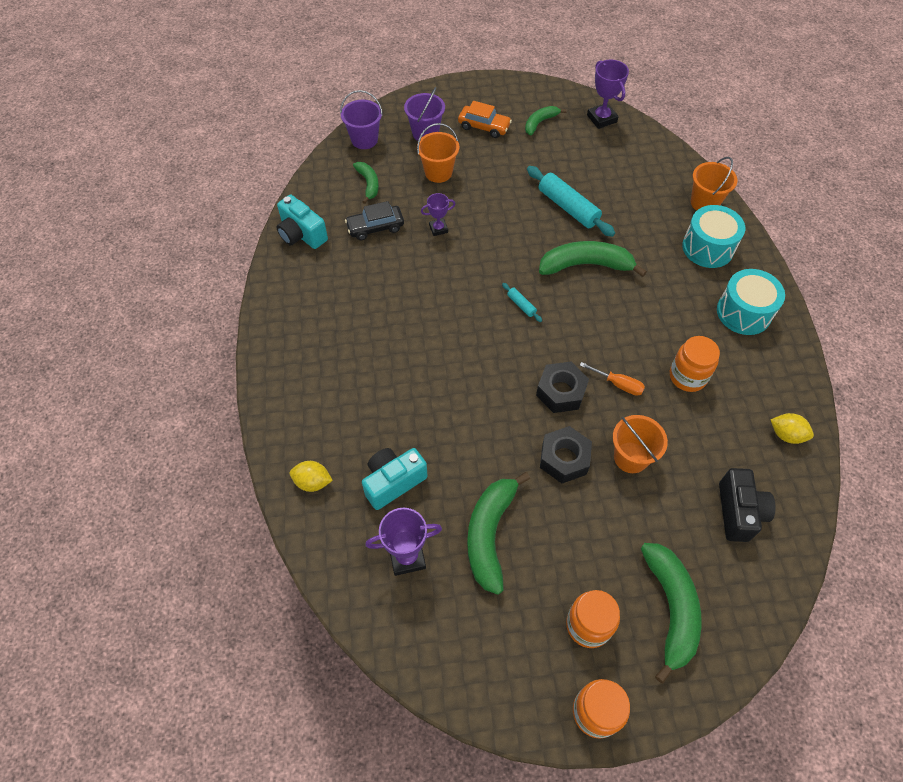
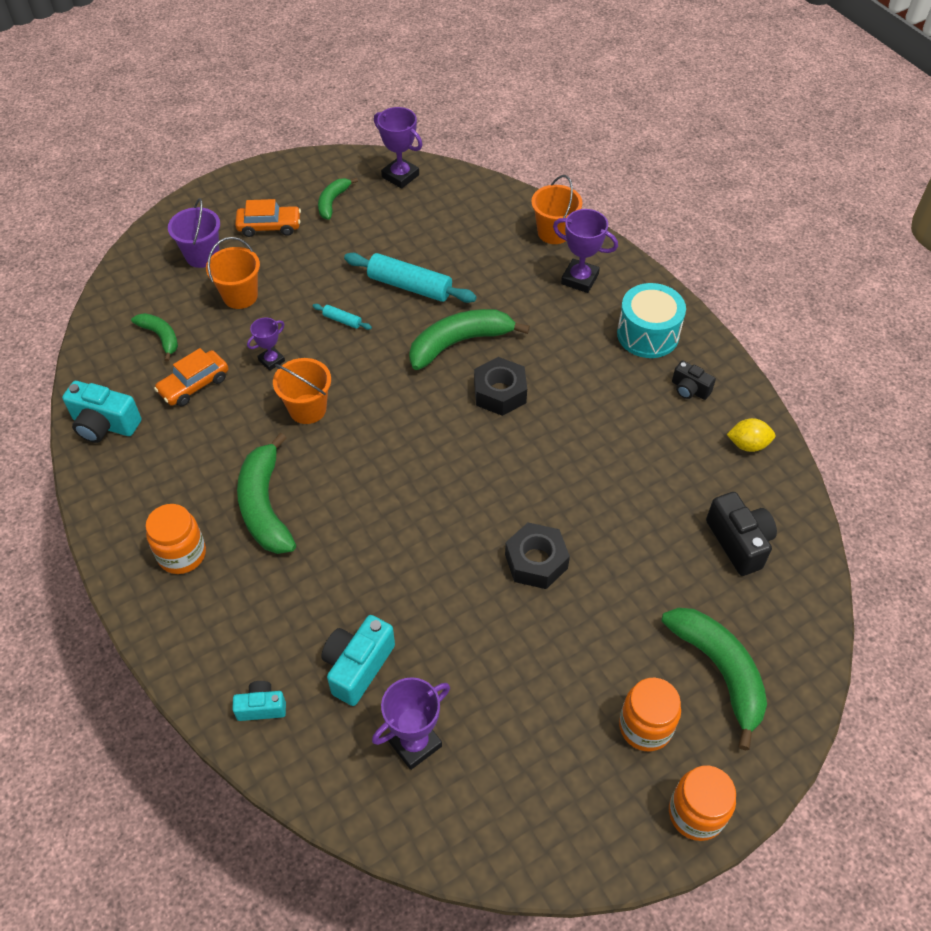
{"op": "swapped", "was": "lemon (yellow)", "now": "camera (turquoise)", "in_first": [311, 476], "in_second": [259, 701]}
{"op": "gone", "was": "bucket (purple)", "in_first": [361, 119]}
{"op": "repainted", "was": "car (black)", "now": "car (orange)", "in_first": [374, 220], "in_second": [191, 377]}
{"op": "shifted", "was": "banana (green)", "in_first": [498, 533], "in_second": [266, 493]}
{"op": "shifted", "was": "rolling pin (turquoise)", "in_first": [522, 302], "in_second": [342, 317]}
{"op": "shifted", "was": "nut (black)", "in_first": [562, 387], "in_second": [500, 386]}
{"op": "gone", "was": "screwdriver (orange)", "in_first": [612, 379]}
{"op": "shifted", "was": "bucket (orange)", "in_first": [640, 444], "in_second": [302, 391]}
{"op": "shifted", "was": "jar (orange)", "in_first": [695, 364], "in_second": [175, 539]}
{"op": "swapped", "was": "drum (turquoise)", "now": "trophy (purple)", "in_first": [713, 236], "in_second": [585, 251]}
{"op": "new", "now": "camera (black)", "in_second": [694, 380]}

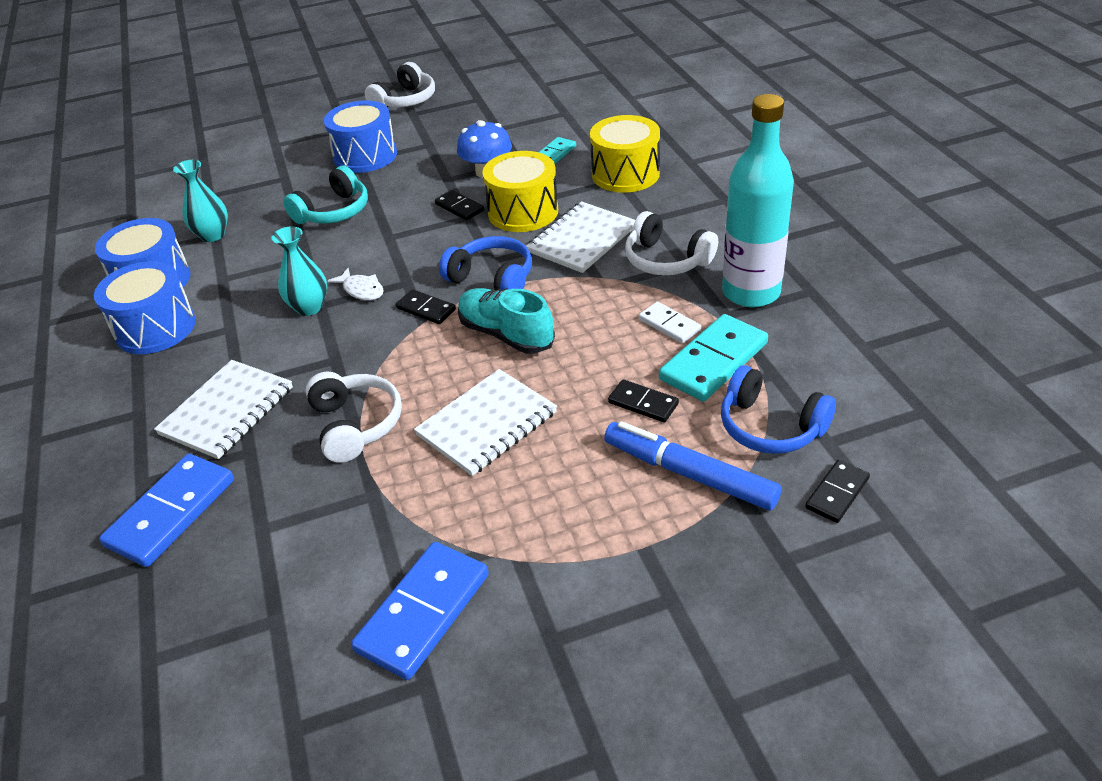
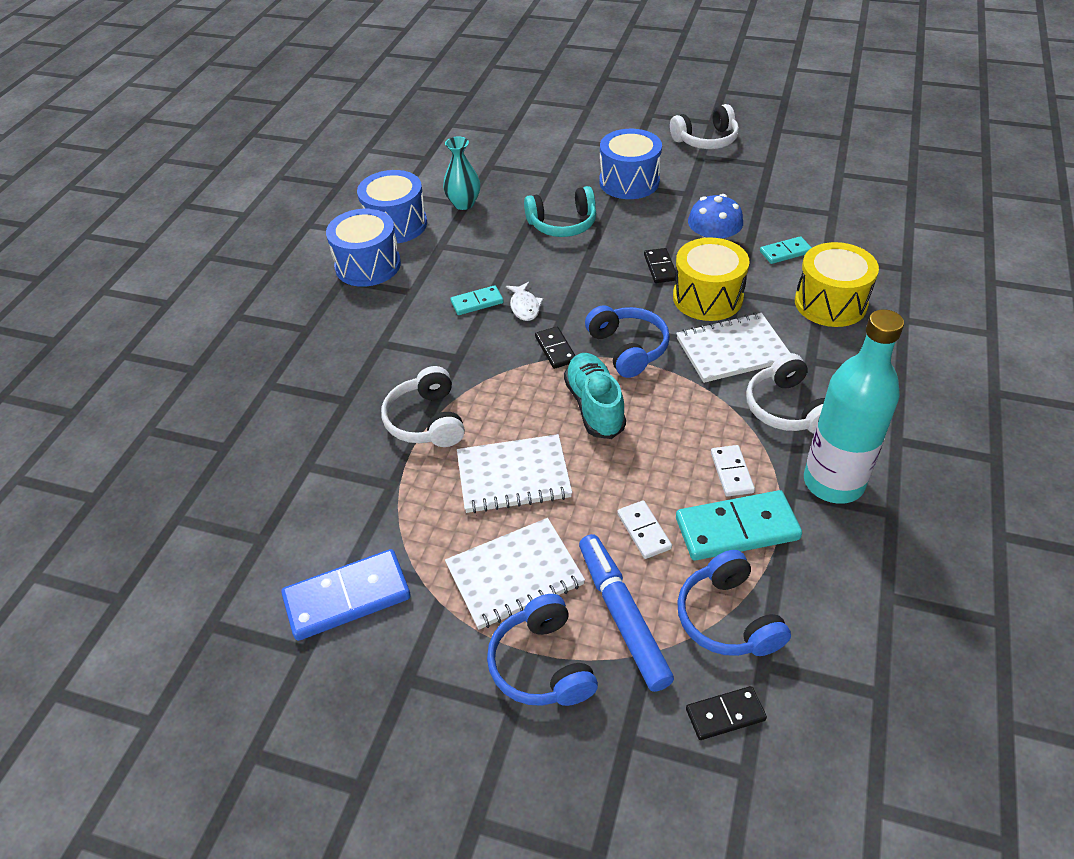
{"op": "gone", "was": "domino (blue)", "in_first": [166, 510]}
{"op": "shifted", "was": "notebook (white)", "in_first": [223, 409], "in_second": [515, 574]}
{"op": "swapped", "was": "vase (turquoise)", "now": "domino (turquoise)", "in_first": [299, 271], "in_second": [477, 300]}
{"op": "rotated", "was": "headphones (white)", "in_first": [353, 417], "in_second": [423, 406], "clockwise": 150}
{"op": "repainted", "was": "domino (black)", "now": "domino (white)", "in_first": [643, 401], "in_second": [644, 529]}
{"op": "new", "now": "headphones (blue)", "in_second": [542, 650]}

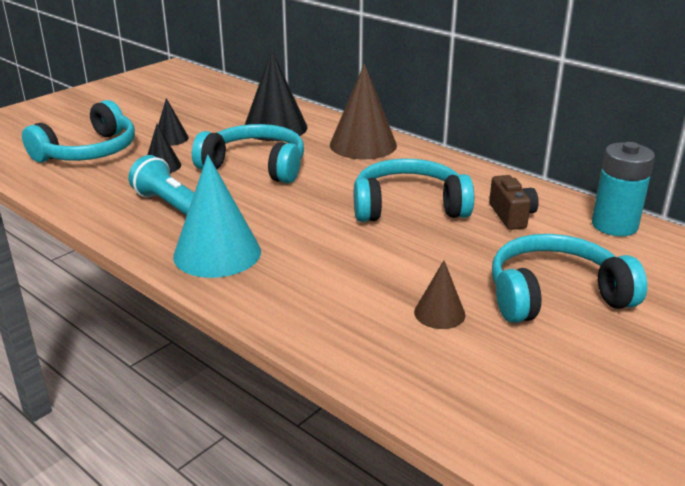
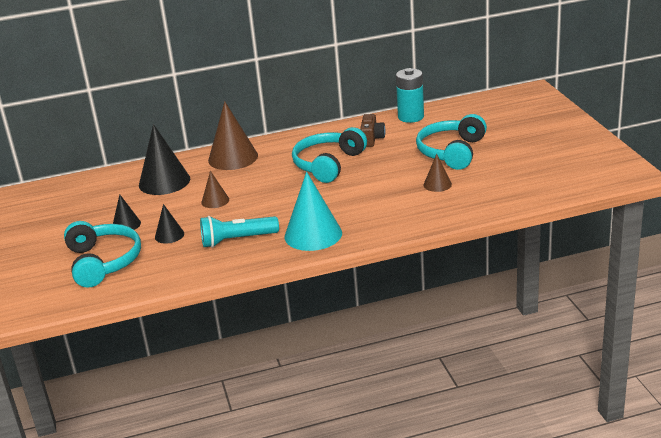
{"op": "swapped", "was": "headphones (turquoise)", "now": "cone (brown)", "in_first": [248, 153], "in_second": [215, 189]}
{"op": "rotated", "was": "camera (brown)", "in_first": [514, 202], "in_second": [372, 130], "clockwise": 75}

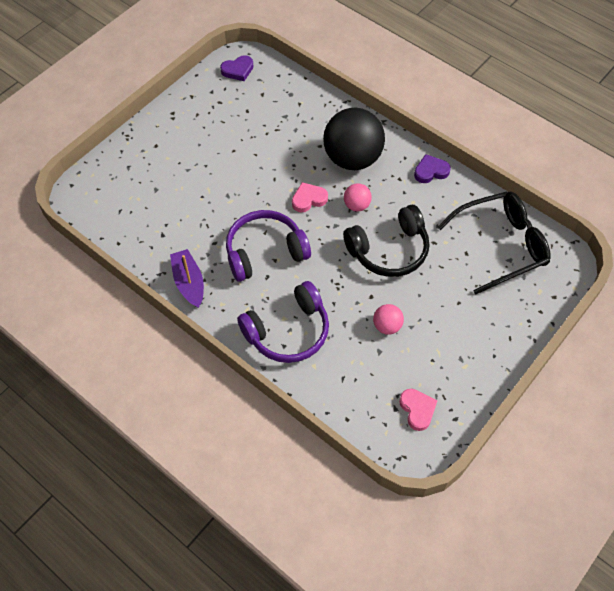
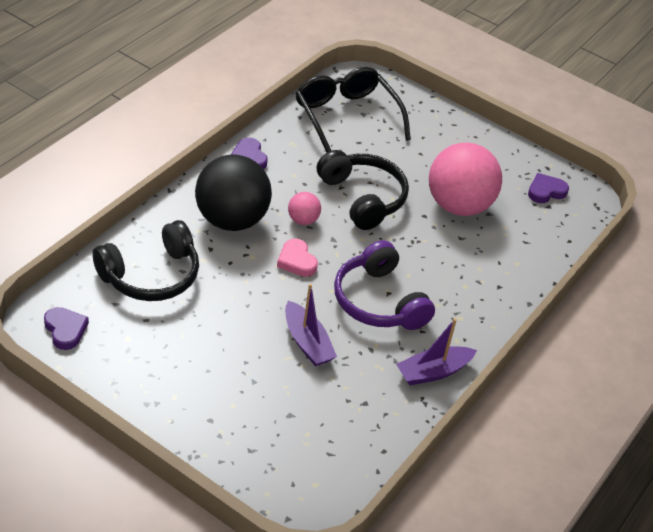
{"op": "gone", "was": "headphones (purple)", "in_first": [283, 322]}
{"op": "scaled", "was": "ball (pink)", "in_first": [388, 319], "in_second": [465, 179], "ratio": 2.25}
{"op": "repainted", "was": "heart (pink)", "now": "heart (purple)", "in_first": [418, 410], "in_second": [548, 188]}
{"op": "new", "now": "headphones (black)", "in_second": [146, 260]}
{"op": "new", "now": "boat (purple)", "in_second": [311, 325]}

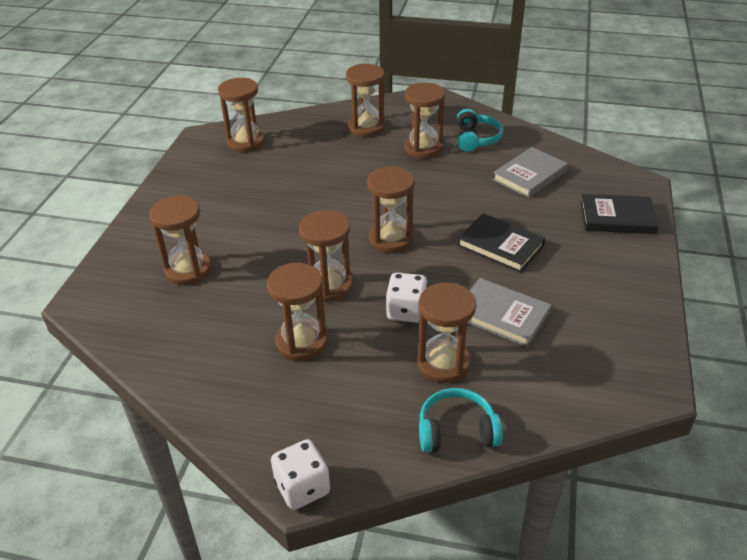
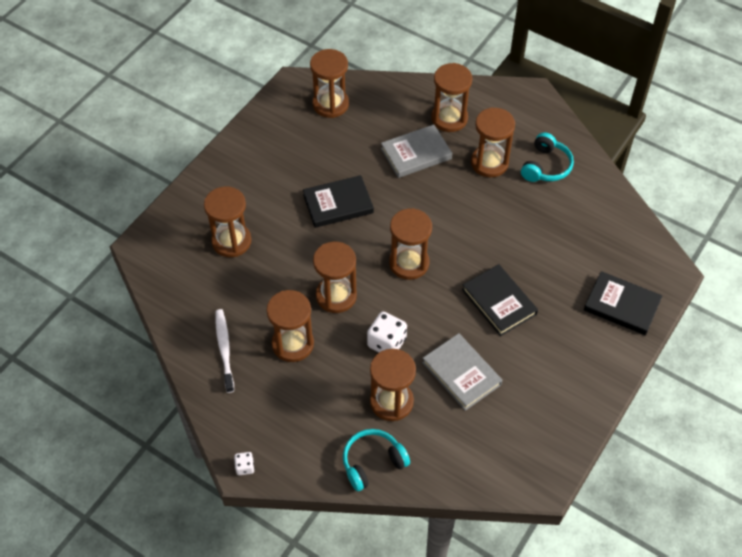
{"op": "scaled", "was": "dice (white)", "in_first": [300, 474], "in_second": [244, 463], "ratio": 0.53}
{"op": "rotated", "was": "headphones (turquoise)", "in_first": [461, 420], "in_second": [376, 460], "clockwise": -45}
{"op": "shifted", "was": "book (grey)", "in_first": [530, 172], "in_second": [416, 151]}
{"op": "new", "now": "toothbrush (white)", "in_second": [224, 351]}
{"op": "new", "now": "book (black)", "in_second": [338, 201]}

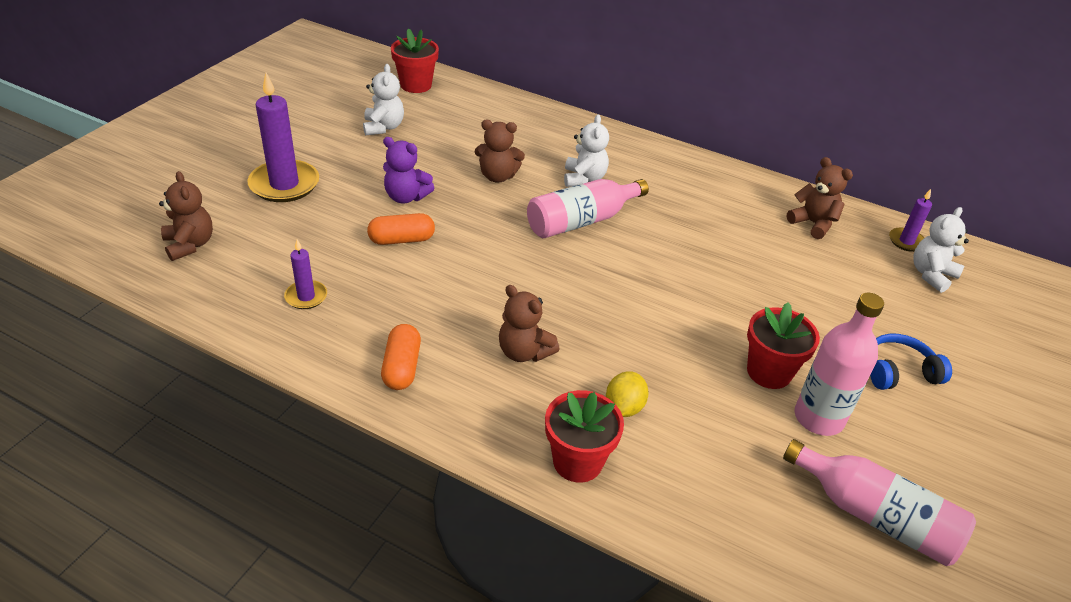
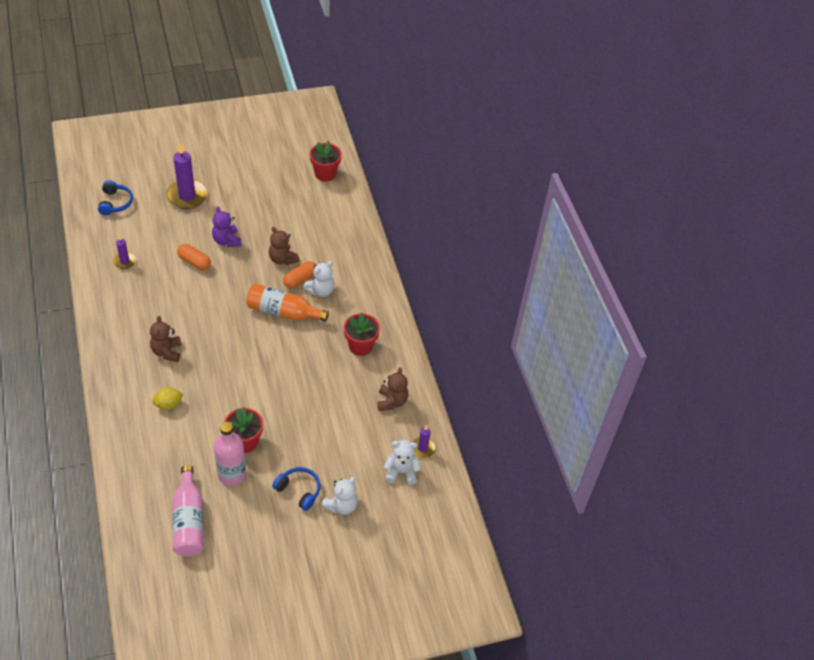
{"op": "swapped", "was": "teddy bear (brown)", "now": "headphones (blue)", "in_first": [186, 216], "in_second": [115, 197]}
{"op": "shifted", "was": "teddy bear (white)", "in_first": [383, 99], "in_second": [339, 496]}
{"op": "shifted", "was": "capsule (orange)", "in_first": [401, 357], "in_second": [299, 274]}
{"op": "repainted", "was": "bottle (pink)", "now": "bottle (orange)", "in_first": [588, 208], "in_second": [287, 303]}
{"op": "shifted", "was": "flower pot (red)", "in_first": [584, 436], "in_second": [362, 334]}

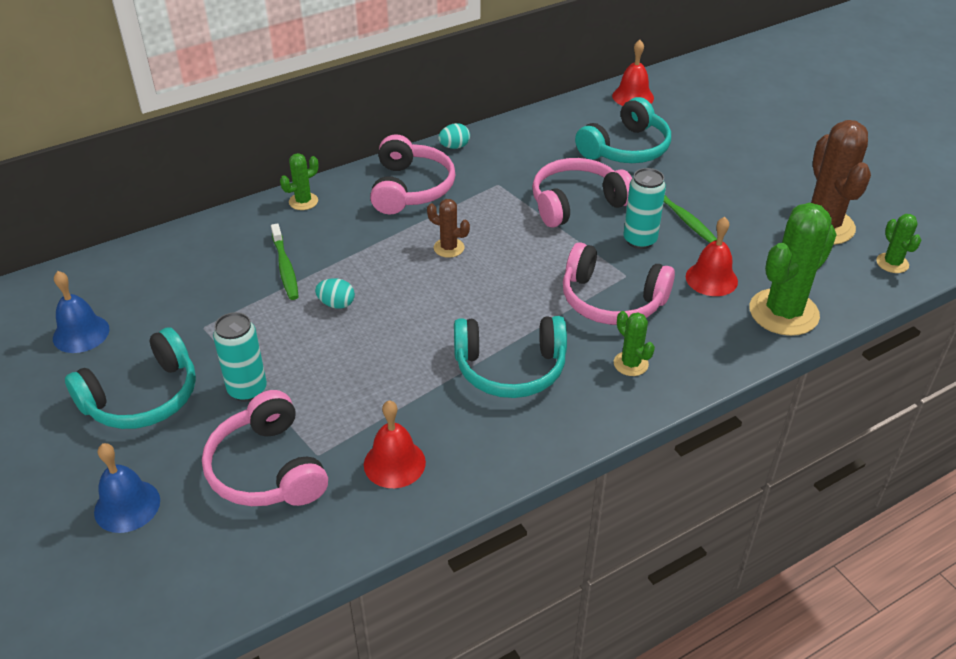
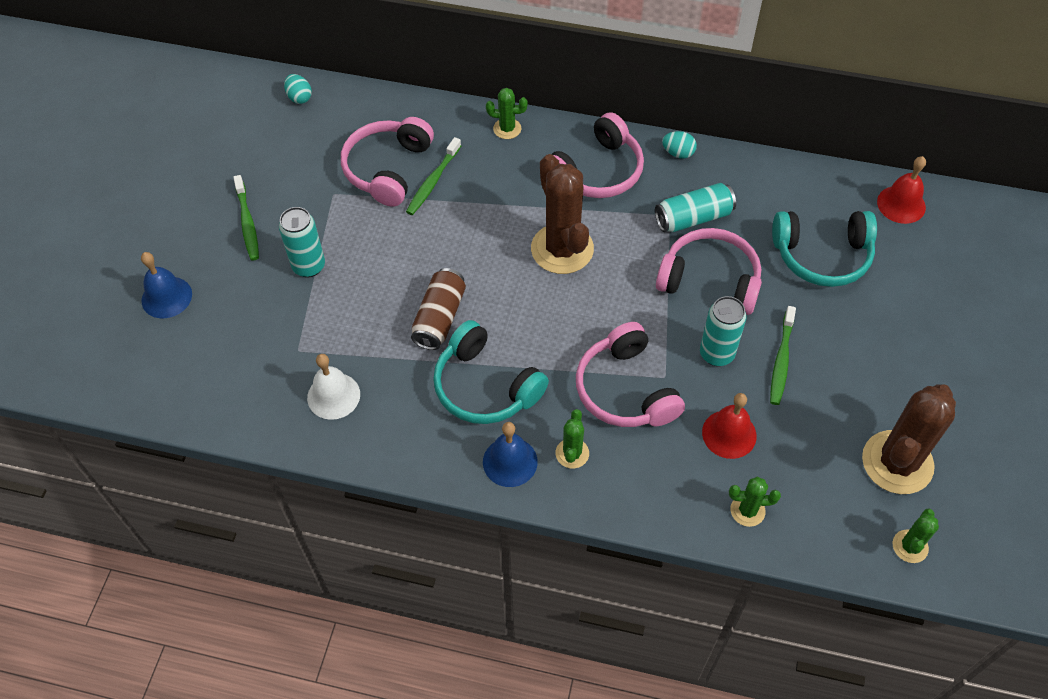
{"op": "shifted", "was": "bell (blue)", "in_first": [81, 312], "in_second": [510, 454]}
{"op": "swapped", "was": "headphones (turquoise)", "now": "toothbrush (green)", "in_first": [130, 378], "in_second": [246, 217]}
{"op": "shifted", "was": "headphones (pink)", "in_first": [265, 448], "in_second": [387, 162]}
{"op": "shifted", "was": "egg (turquoise)", "in_first": [335, 293], "in_second": [298, 89]}
{"op": "repainted", "was": "bell (red)", "now": "bell (white)", "in_first": [395, 444], "in_second": [333, 387]}
{"op": "scaled", "was": "cactus (brown)", "in_first": [448, 228], "in_second": [562, 214], "ratio": 2.08}
{"op": "scaled", "was": "cactus (green)", "in_first": [793, 269], "in_second": [755, 502], "ratio": 0.48}
{"op": "new", "now": "can (brown)", "in_second": [438, 309]}
{"op": "new", "now": "can (turquoise)", "in_second": [695, 207]}

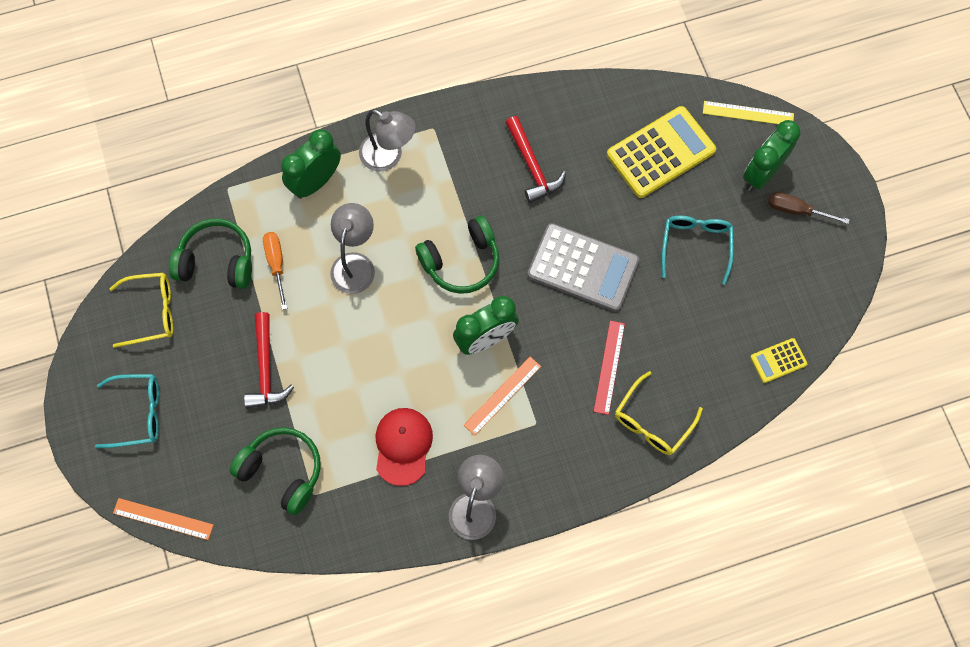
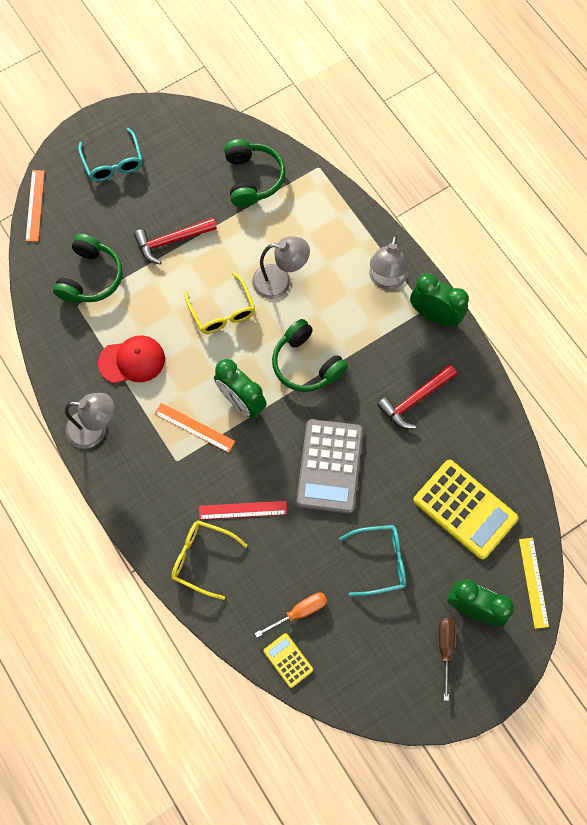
{"op": "shifted", "was": "glasses (yellow)", "in_first": [141, 310], "in_second": [219, 303]}
{"op": "shifted", "was": "screwdriver (orange)", "in_first": [275, 271], "in_second": [290, 615]}
{"op": "shifted", "was": "clock (green)", "in_first": [311, 164], "in_second": [439, 299]}

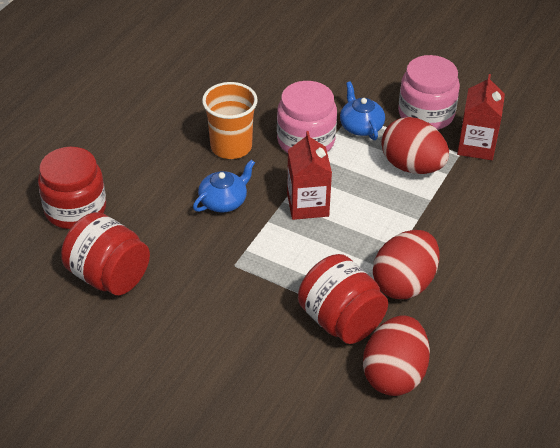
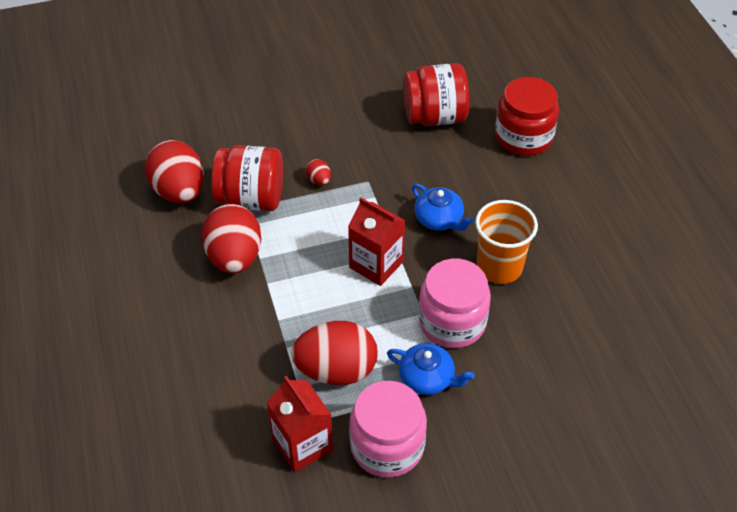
{"op": "rotated", "was": "teapot (blue)", "in_first": [224, 186], "in_second": [442, 207], "clockwise": -45}
{"op": "new", "now": "egg (red)", "in_second": [318, 172]}

